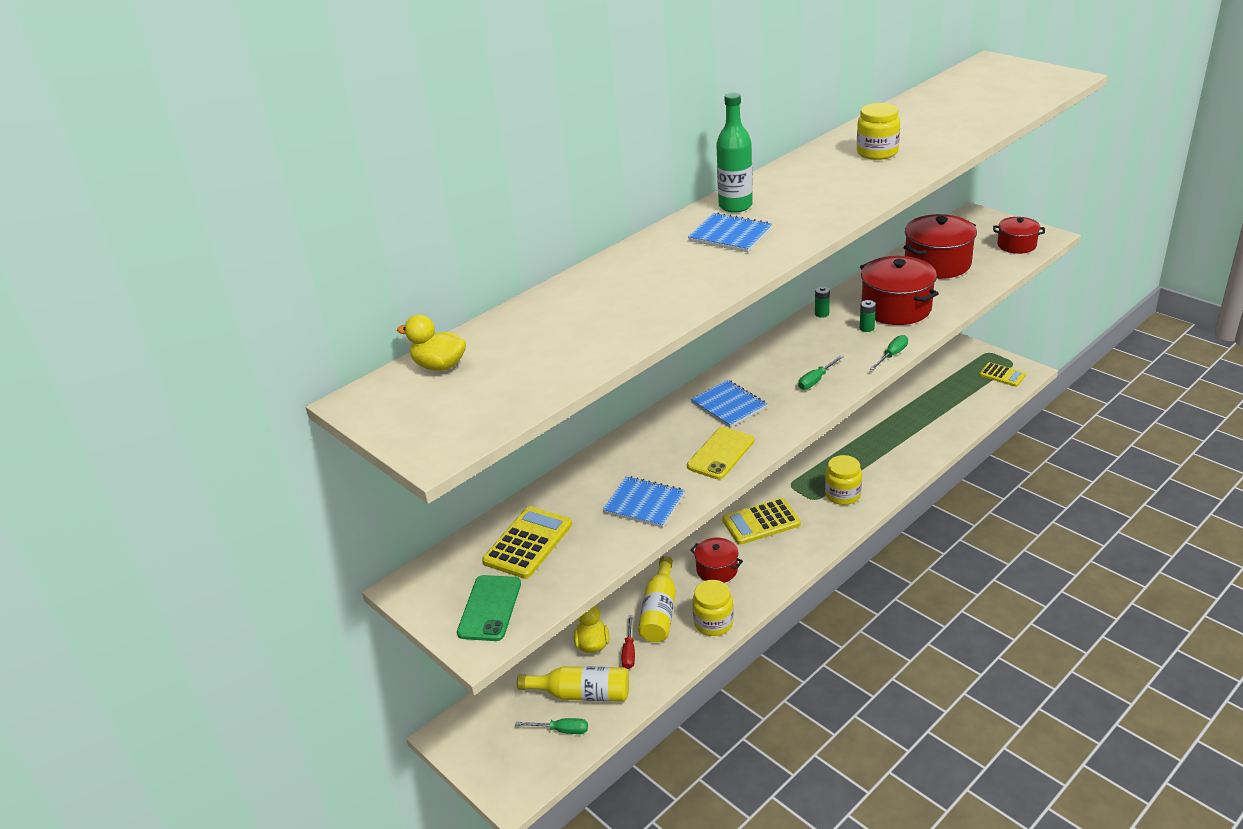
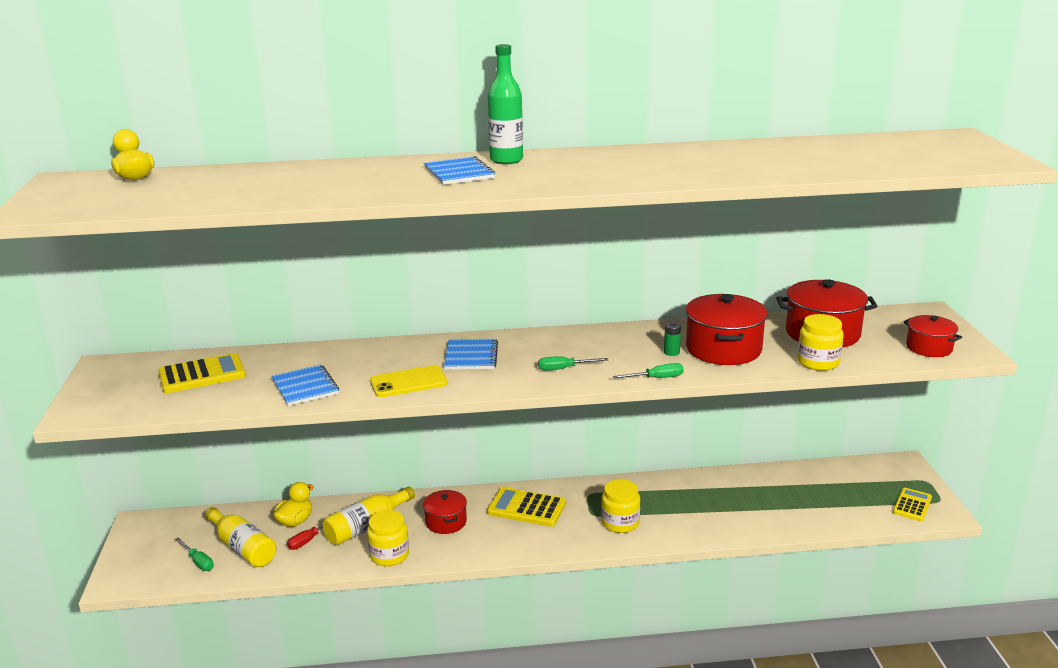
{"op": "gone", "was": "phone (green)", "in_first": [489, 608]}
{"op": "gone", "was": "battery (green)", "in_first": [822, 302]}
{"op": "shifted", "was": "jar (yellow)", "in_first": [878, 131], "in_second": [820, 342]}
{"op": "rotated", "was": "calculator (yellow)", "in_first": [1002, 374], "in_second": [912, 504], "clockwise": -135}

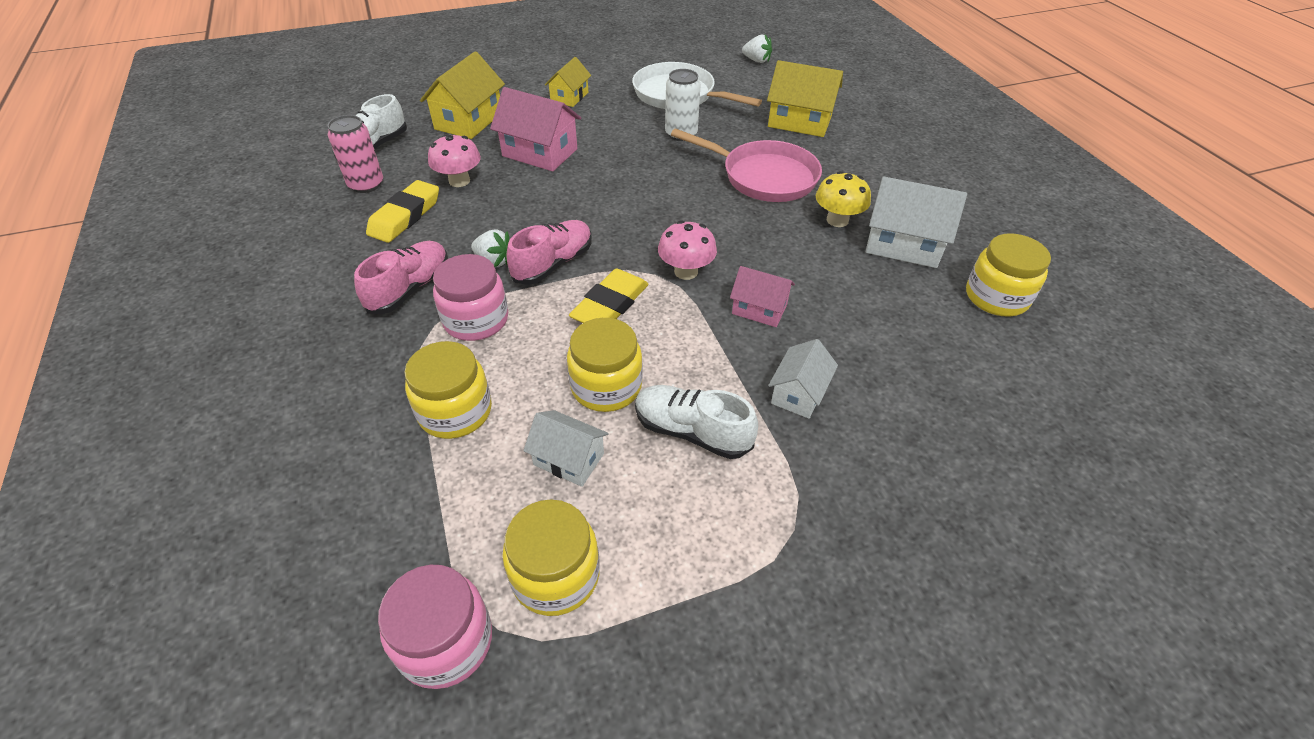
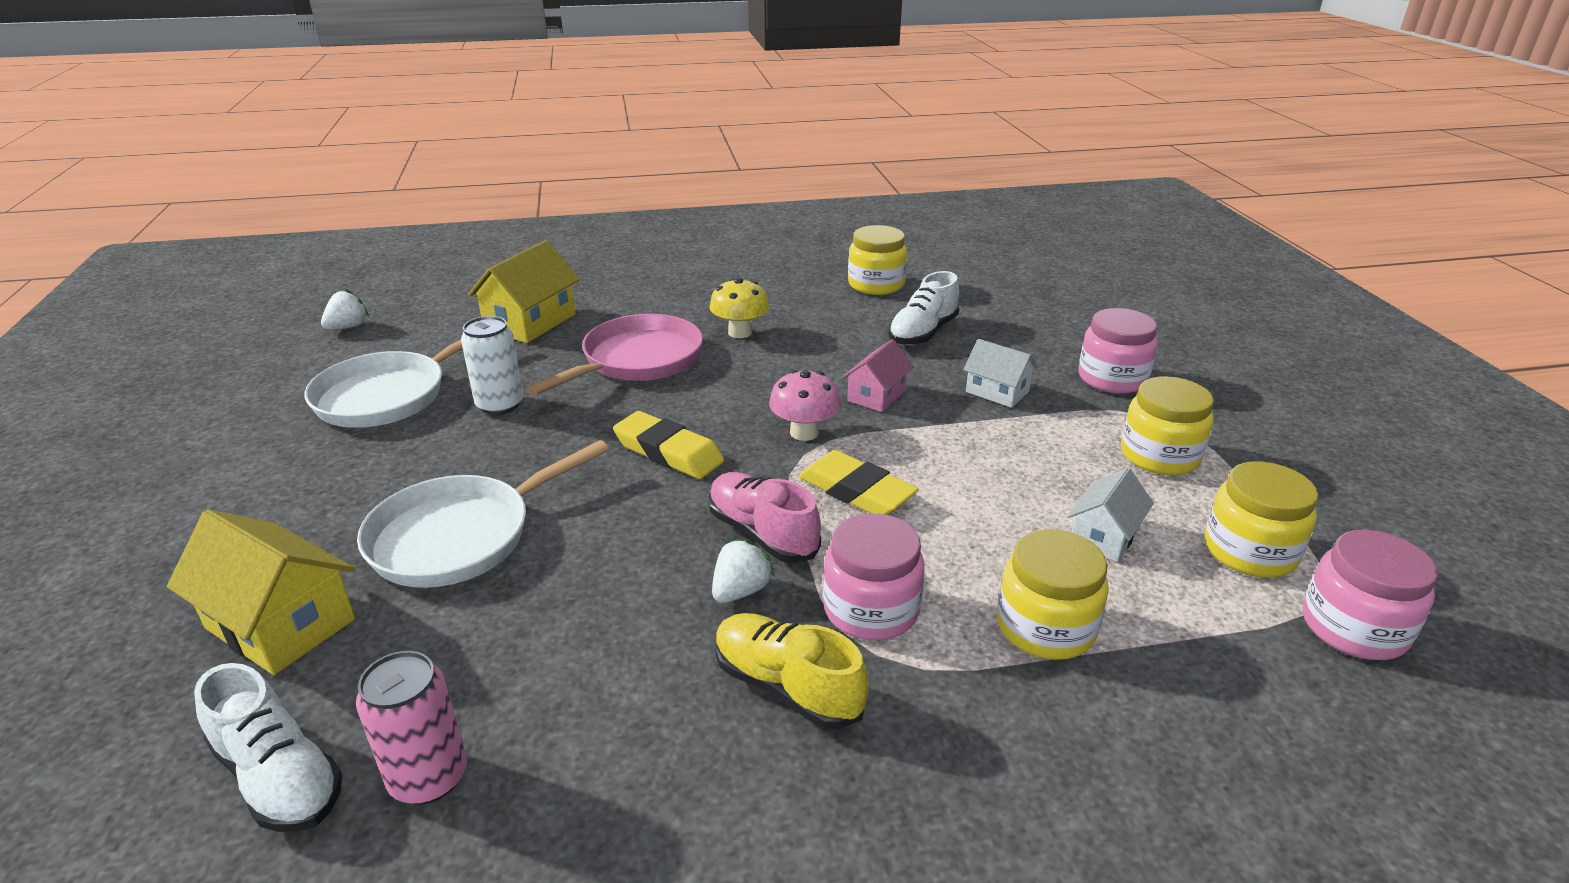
{"op": "repainted", "was": "shoe (pink)", "now": "shoe (yellow)", "in_first": [401, 277], "in_second": [792, 671]}
{"op": "shifted", "was": "eraser (yellow)", "in_first": [402, 211], "in_second": [668, 445]}
{"op": "gone", "was": "mushroom (pink)", "in_first": [454, 160]}
{"op": "swapped", "was": "house (pink)", "now": "pan (white)", "in_first": [535, 129], "in_second": [483, 514]}
{"op": "gone", "was": "house (yellow)", "in_first": [568, 82]}
{"op": "shifted", "was": "jar (yellow)", "in_first": [605, 365], "in_second": [1167, 425]}
{"op": "shifted", "was": "shoe (white)", "in_first": [696, 422], "in_second": [924, 308]}
{"op": "gone", "was": "house (white)", "in_first": [916, 222]}
{"op": "new", "now": "jar (pink)", "in_second": [1118, 351]}

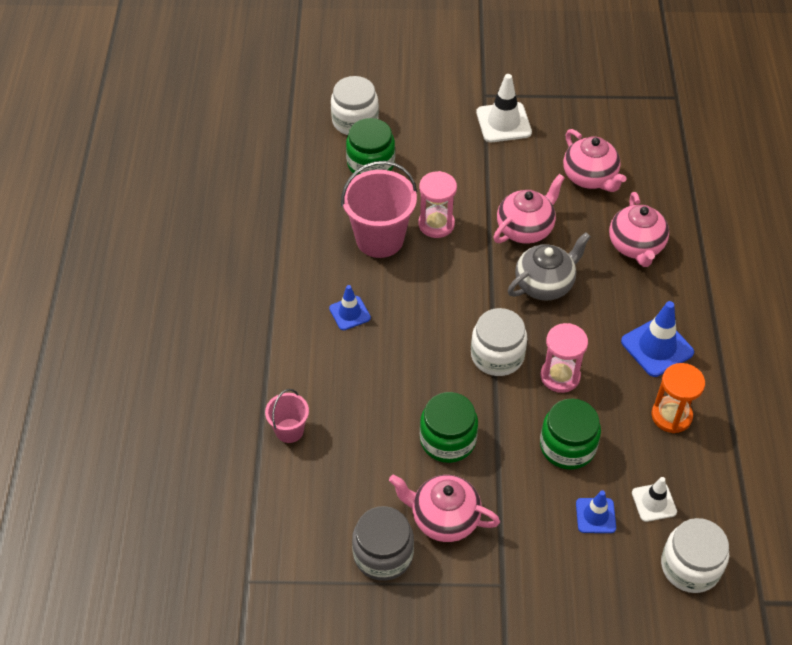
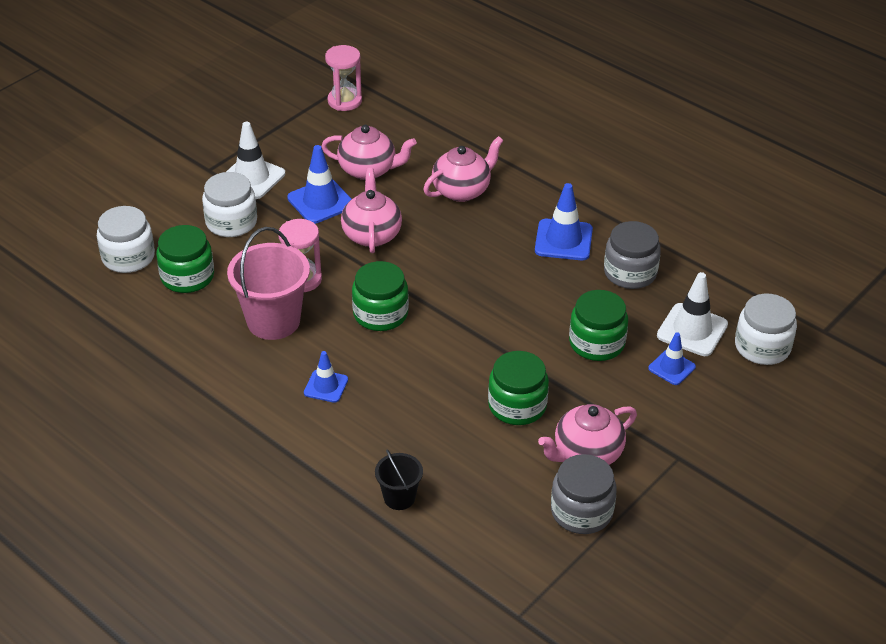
{"op": "repainted", "was": "bucket (pink)", "now": "bucket (black)", "in_first": [287, 416], "in_second": [399, 479]}
{"op": "shifted", "was": "jar (white)", "in_first": [499, 342], "in_second": [229, 204]}
{"op": "gone", "was": "teapot (grey)", "in_first": [549, 266]}
{"op": "shifted", "was": "hourglass (pink)", "in_first": [564, 358], "in_second": [343, 78]}
{"op": "rotated", "was": "teapot (pink)", "in_first": [639, 229], "in_second": [463, 169], "clockwise": -75}
{"op": "scaled", "was": "traffic cone (white)", "in_first": [654, 499], "in_second": [692, 314], "ratio": 1.62}
{"op": "swapped", "was": "hourglass (orange)", "now": "jar (grey)", "in_first": [678, 398], "in_second": [632, 255]}
{"op": "new", "now": "traffic cone (blue)", "in_second": [319, 184]}
{"op": "new", "now": "jar (green)", "in_second": [380, 296]}

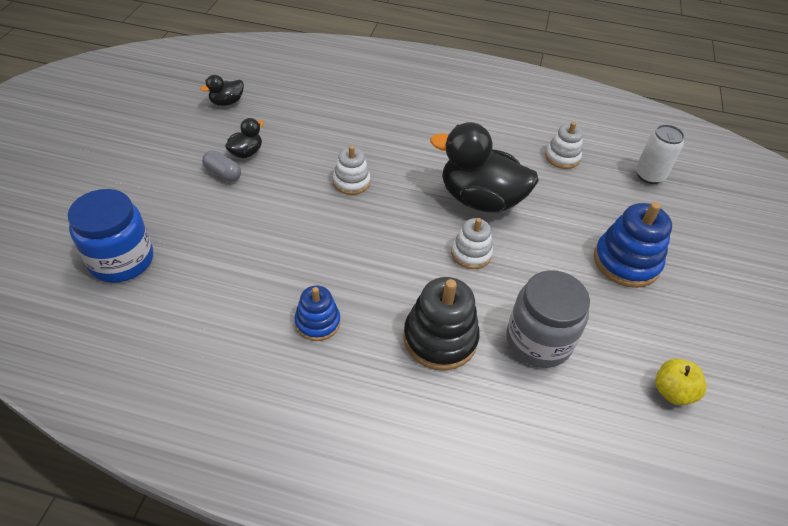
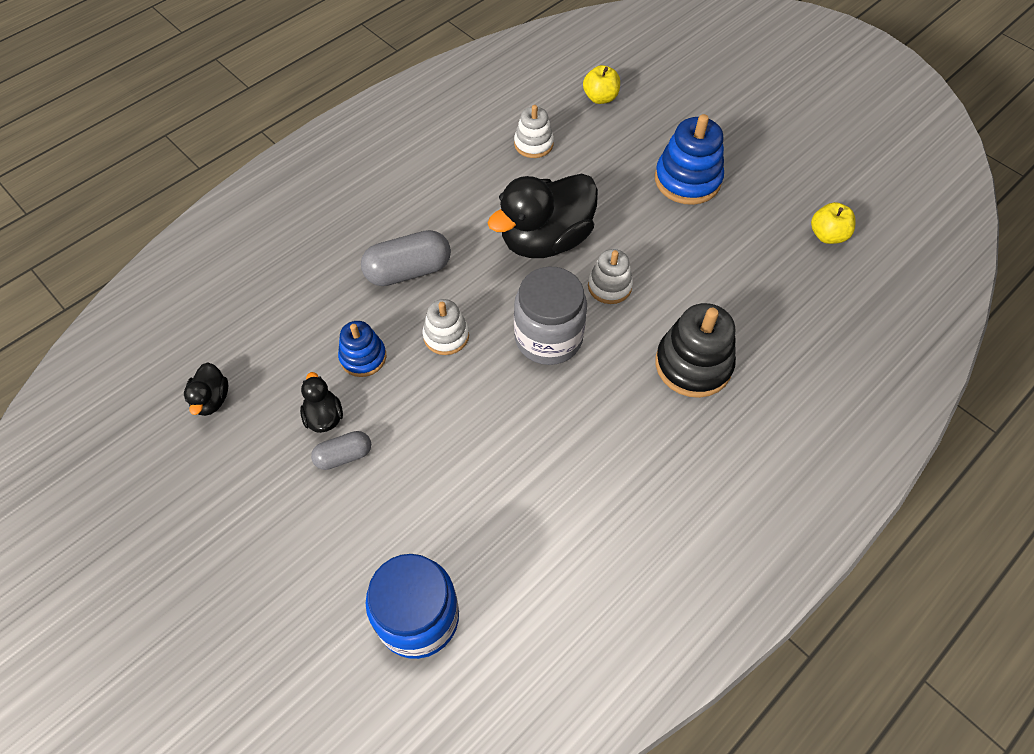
{"op": "shifted", "was": "stacking toy (blue)", "in_first": [317, 313], "in_second": [362, 349]}
{"op": "shifted", "was": "jar (grey)", "in_first": [548, 319], "in_second": [550, 316]}
{"op": "swapped", "was": "can (white)", "now": "apple (yellow)", "in_first": [660, 154], "in_second": [601, 84]}
{"op": "new", "now": "capsule (grey)", "in_second": [406, 258]}

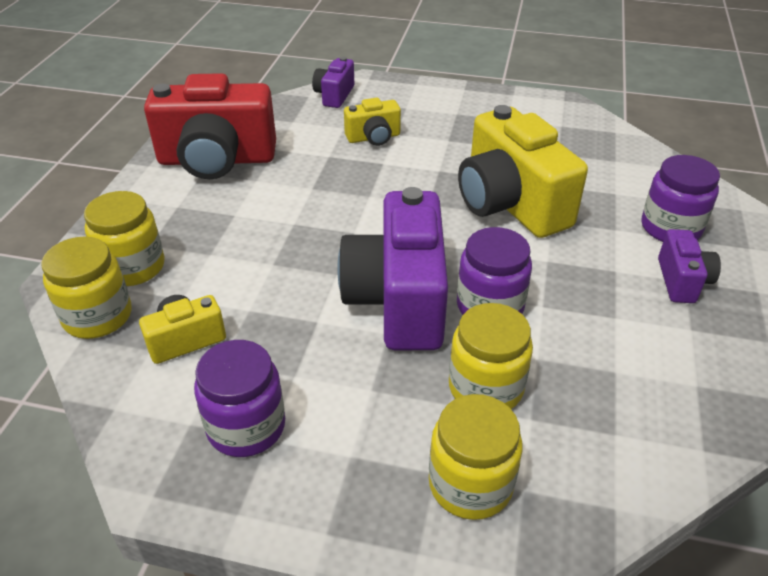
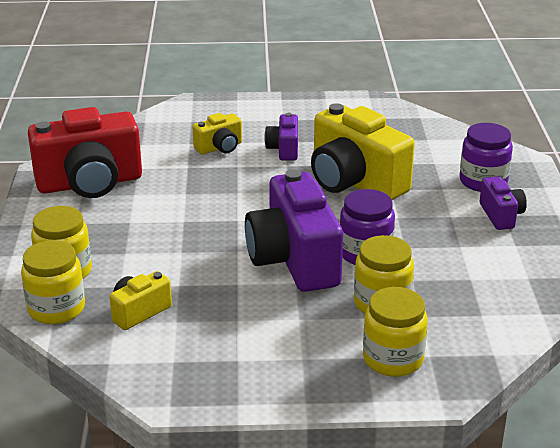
{"op": "gone", "was": "jar (purple)", "in_first": [239, 398]}
{"op": "shifted", "was": "camera (purple)", "in_first": [333, 82], "in_second": [281, 137]}

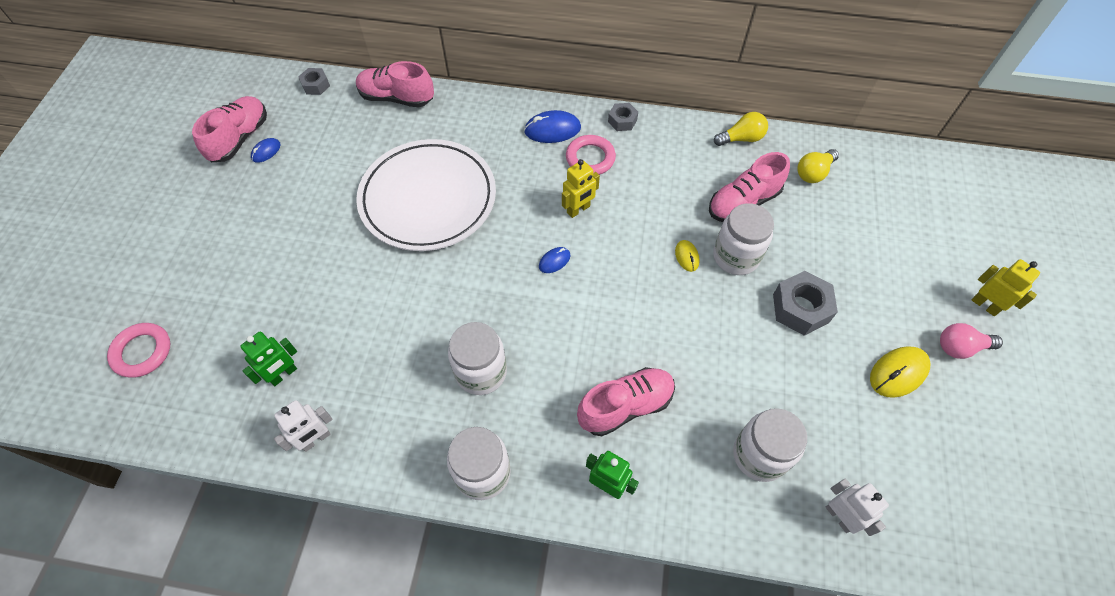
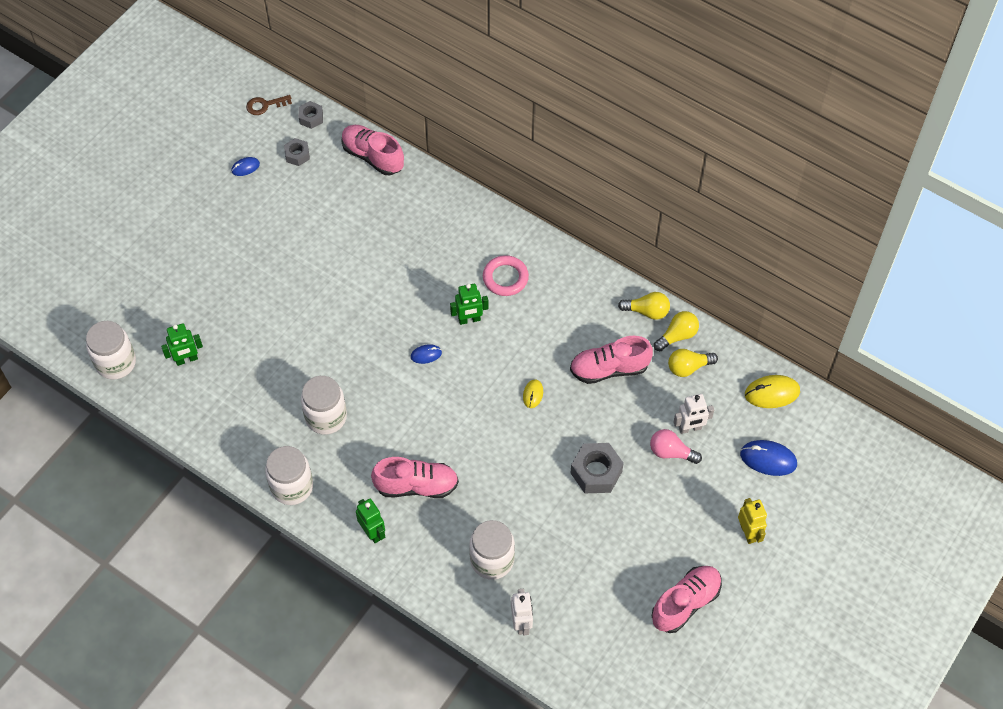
{"op": "gone", "was": "ring (pink)", "in_first": [138, 350]}
{"op": "shifted", "was": "shoe (pink)", "in_first": [229, 129], "in_second": [687, 599]}
{"op": "shifted", "was": "robot (white)", "in_first": [303, 426], "in_second": [693, 414]}
{"op": "gone", "was": "plate (white)", "in_first": [426, 195]}
{"op": "shifted", "was": "mouse (blue)", "in_first": [552, 126], "in_second": [768, 458]}
{"op": "repainted", "was": "robot (yellow)", "now": "robot (green)", "in_first": [581, 188], "in_second": [469, 304]}
{"op": "shifted", "was": "nut (grey)", "in_first": [623, 117], "in_second": [297, 152]}
{"op": "shifted", "was": "jar (white)", "in_first": [743, 239], "in_second": [111, 350]}
{"op": "shifted", "was": "mouse (yellow)", "in_first": [900, 372], "in_second": [772, 391]}
{"op": "shifted", "was": "light bulb (pink)", "in_first": [971, 341], "in_second": [676, 446]}
{"op": "new", "now": "key (brown)", "in_second": [269, 105]}
{"op": "new", "now": "light bulb (yellow)", "in_second": [676, 331]}

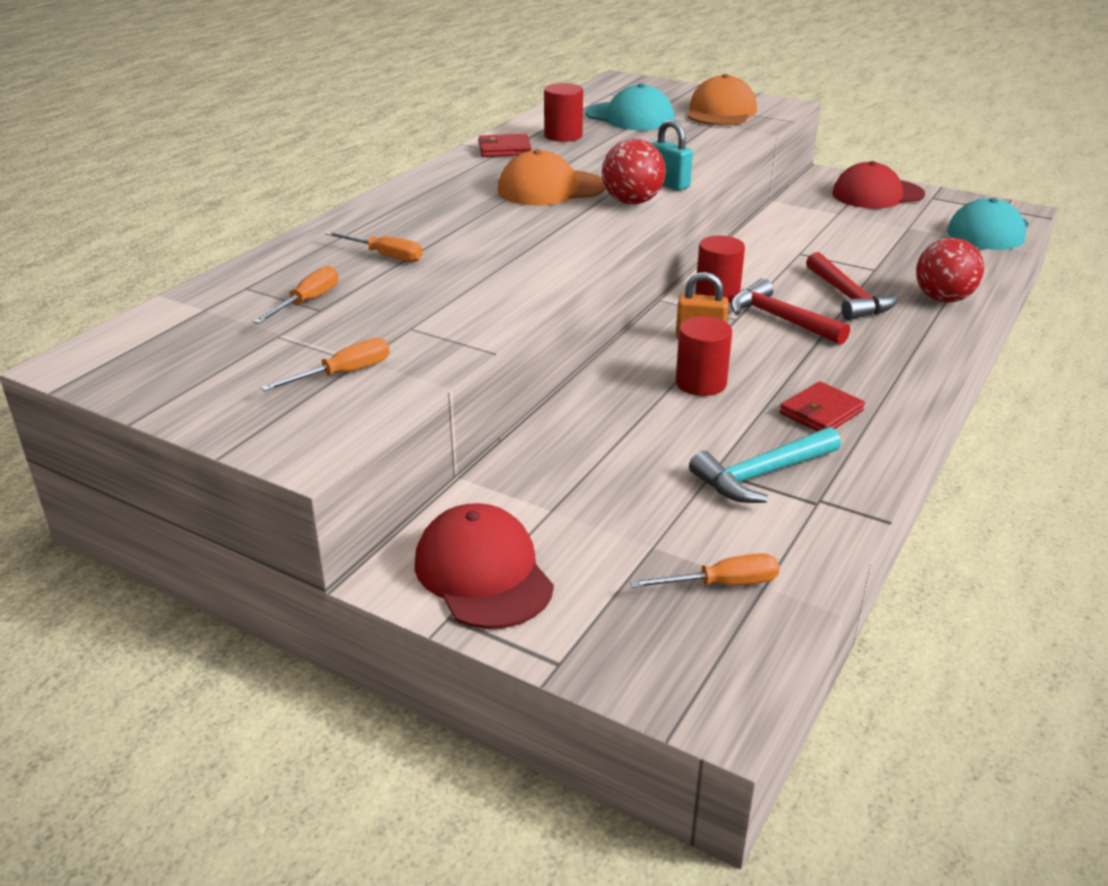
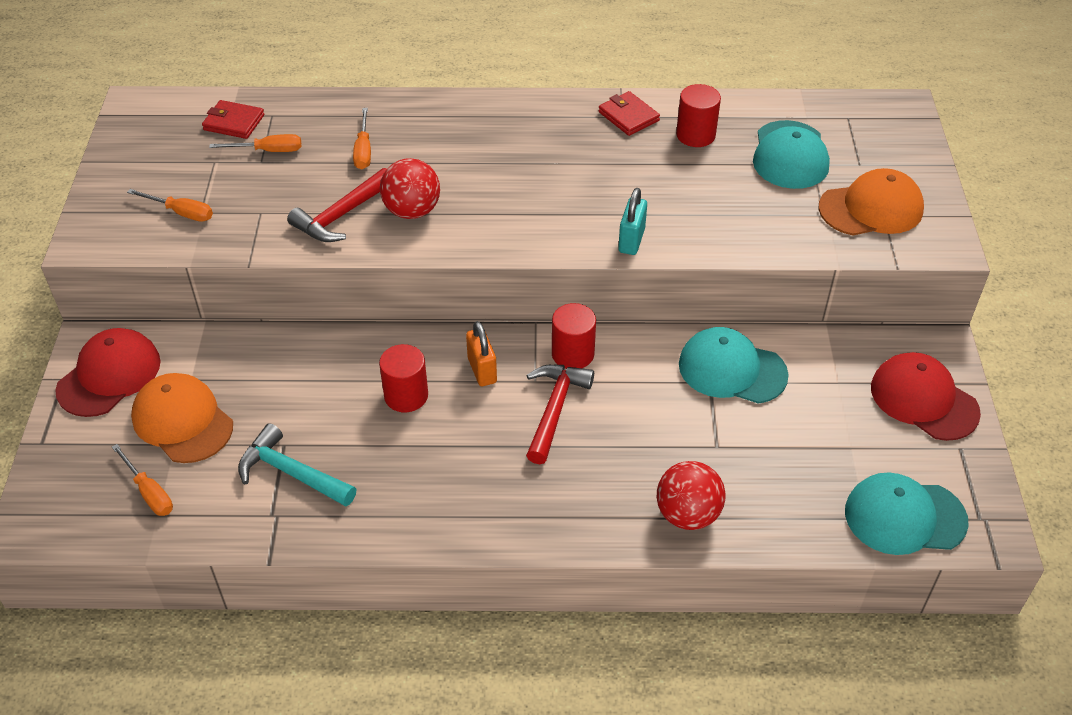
{"op": "shifted", "was": "cap (orange)", "in_first": [552, 177], "in_second": [182, 418]}
{"op": "shifted", "was": "ball (red)", "in_first": [634, 172], "in_second": [410, 188]}
{"op": "shifted", "was": "wallet (red)", "in_first": [822, 406], "in_second": [233, 119]}
{"op": "shifted", "was": "hammer (red)", "in_first": [852, 286], "in_second": [336, 205]}
{"op": "new", "now": "cap (turquoise)", "in_second": [734, 365]}

